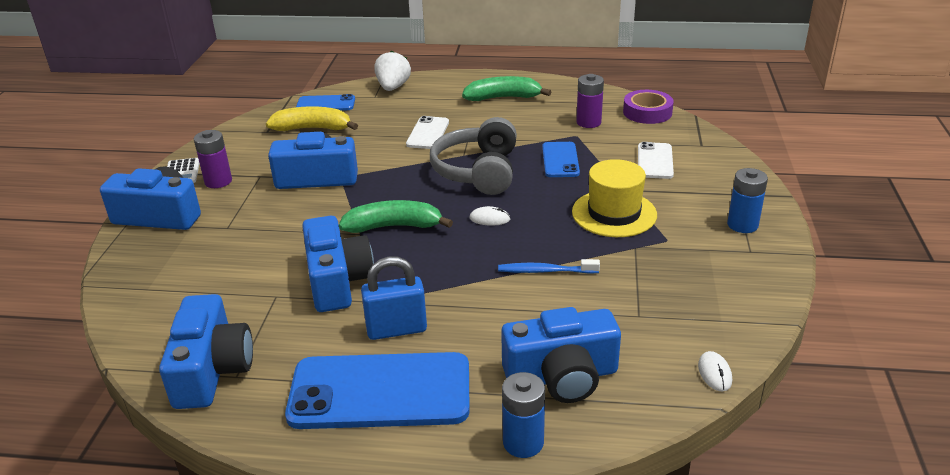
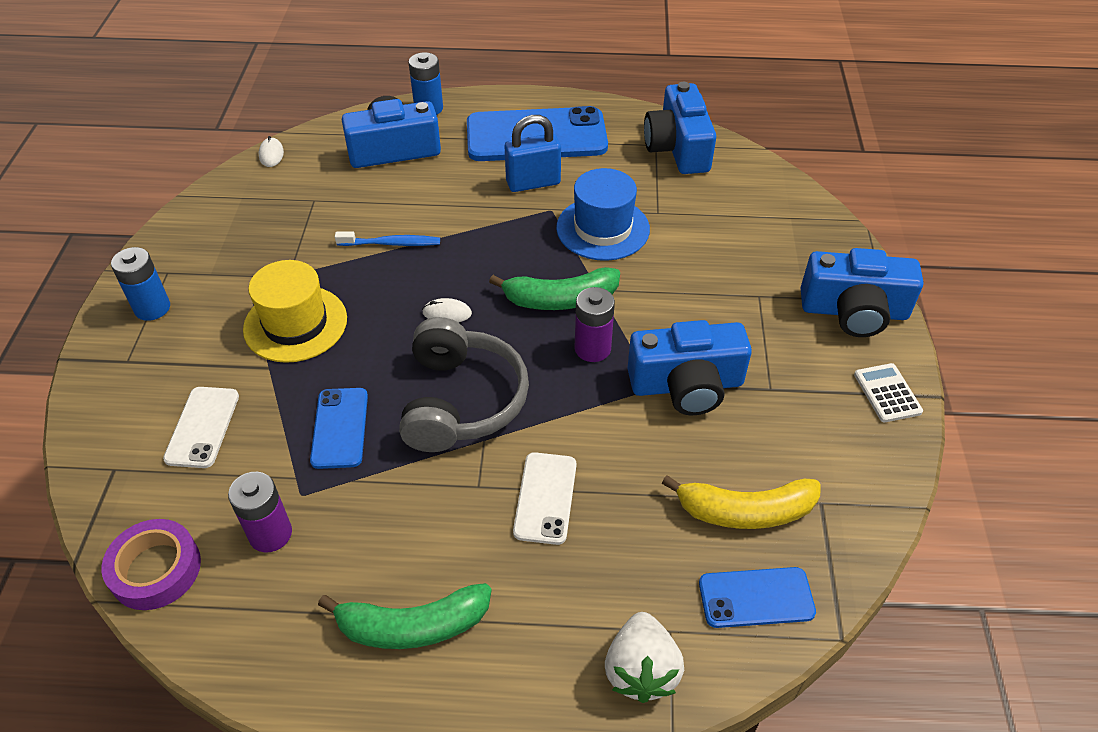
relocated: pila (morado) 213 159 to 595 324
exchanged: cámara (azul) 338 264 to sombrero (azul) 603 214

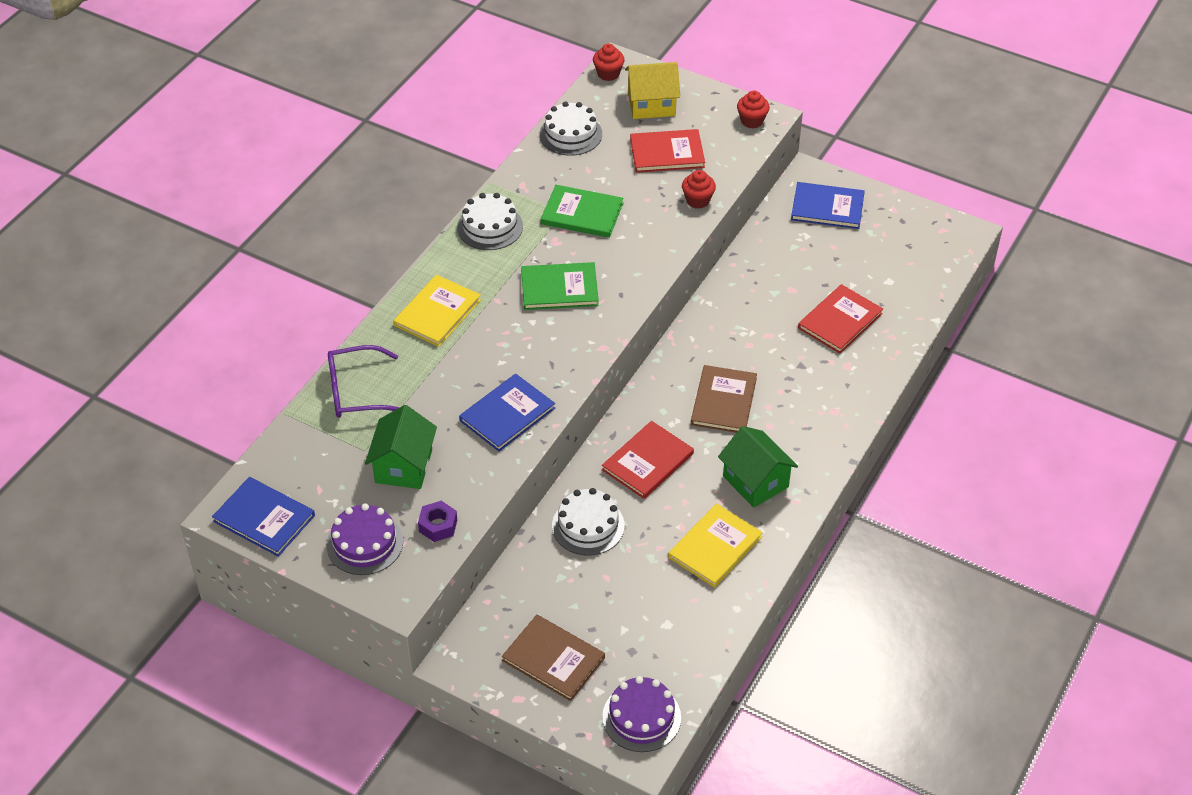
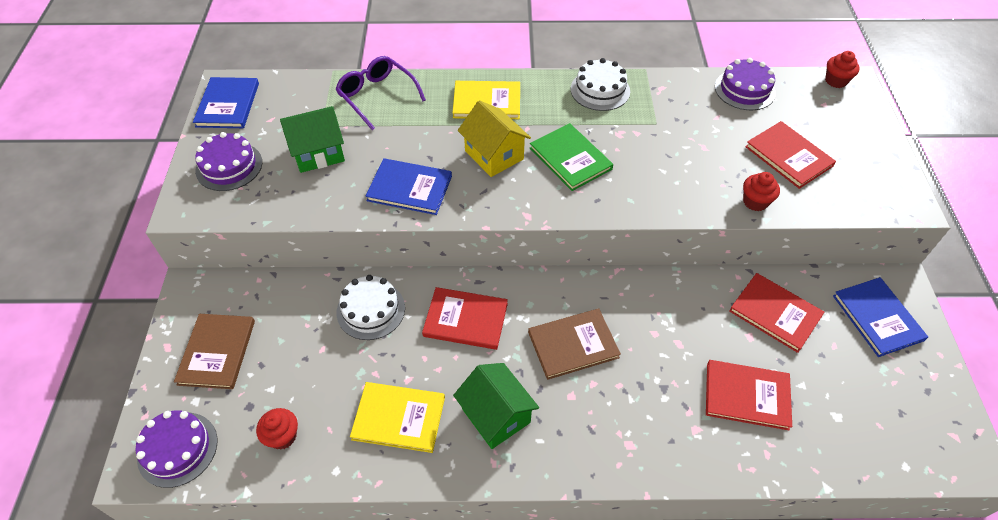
missing: libro (verde) 582 211; tuerca (morado) 437 521
appeared: libro (rojo) 776 313
relocated: casa (amarillo) 652 90 to 494 138; magdalena (rojo) 753 109 to 277 429
colour: tarta (blanco) 571 128 to tarta (morado) 745 84
spun: casa (verde) 758 467 = 496 406 60 degrees counterclockwise

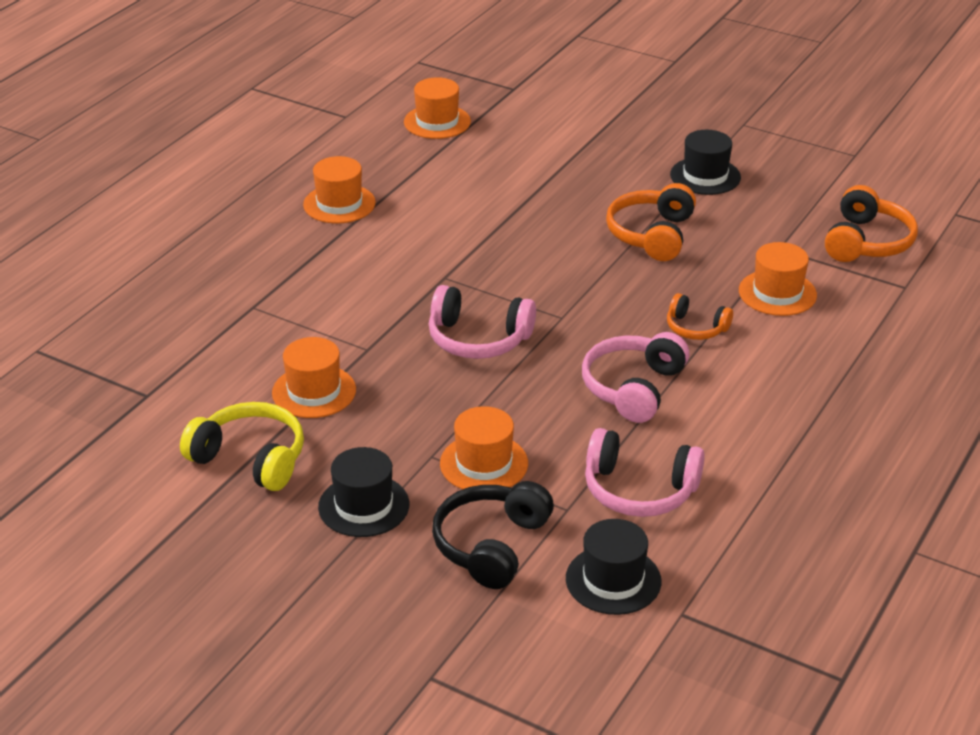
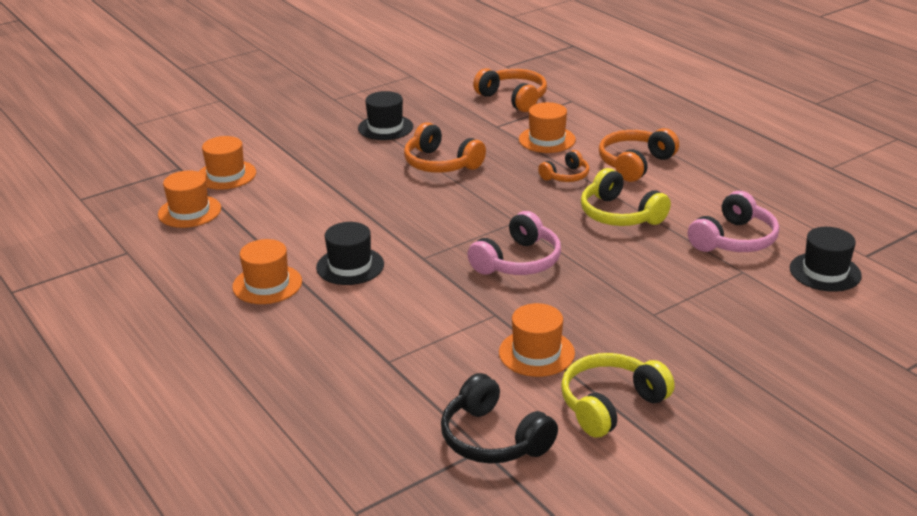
appeared: auriculares (naranja) 639 155
relocated: sombrero (naranja) 484 447 to 227 163; sombrero (negro) 363 492 to 350 253; auriculares (negro) 493 535 to 499 418
colour: auriculares (rosa) 635 377 to auriculares (amarillo) 626 197

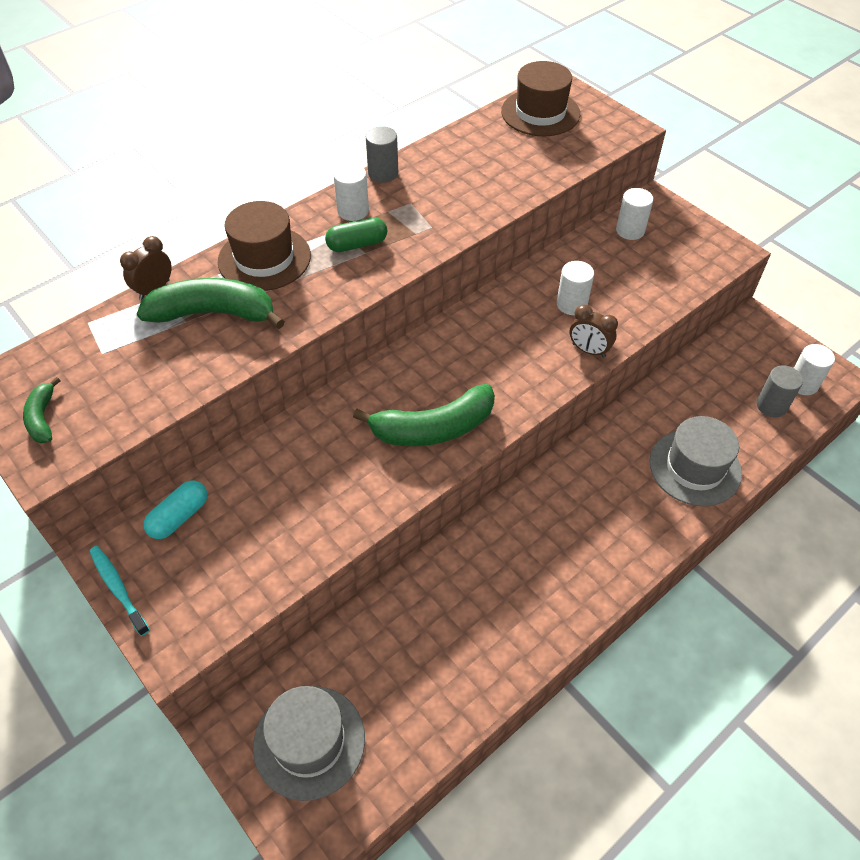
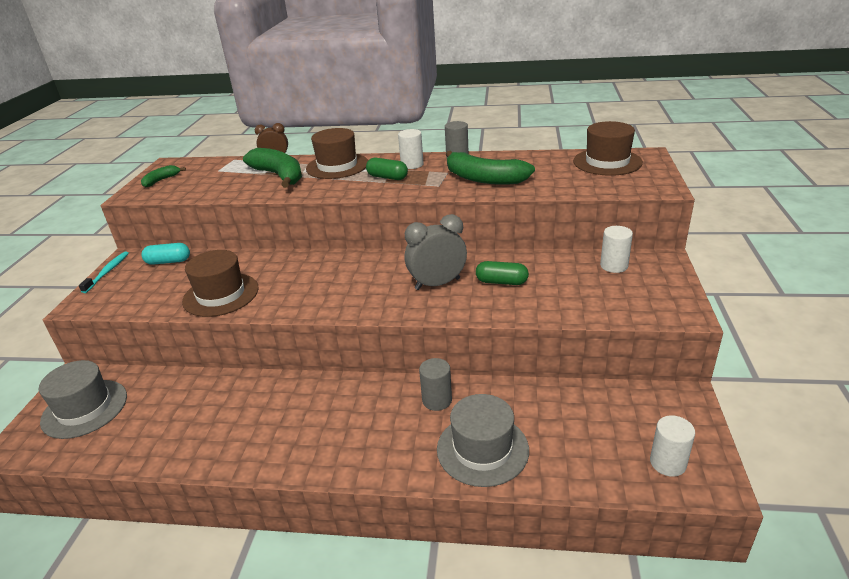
missing: despertador (marrón) 593 331
appeared: despertador (gris) 436 252; sombrero (marrón) 220 283
relocated: cilindro (gris) 779 391 to 435 384; plátano (verde) 424 415 to 490 168
exchanged: cilindro (blanco) 575 288 to cápsula (verde) 502 273

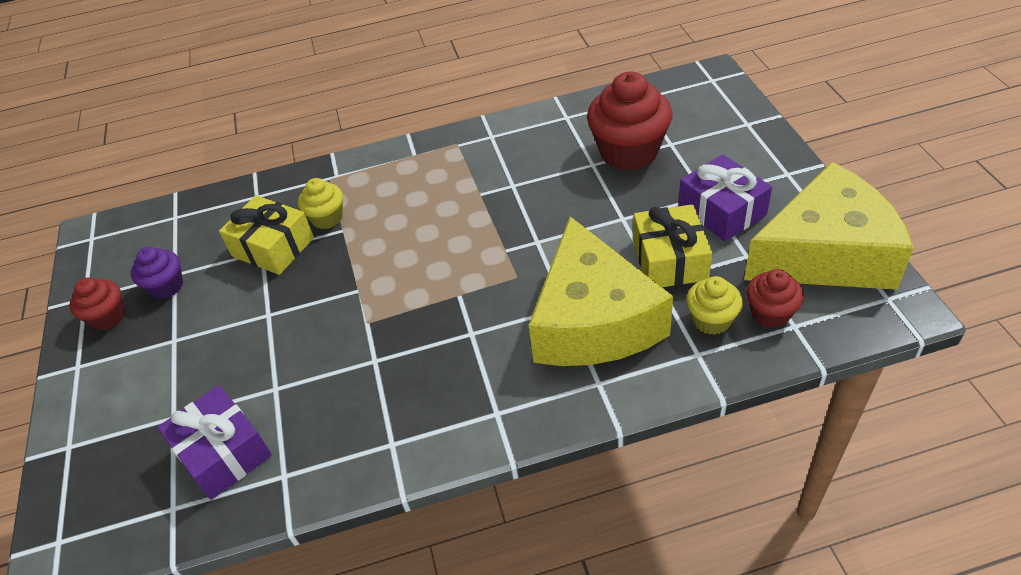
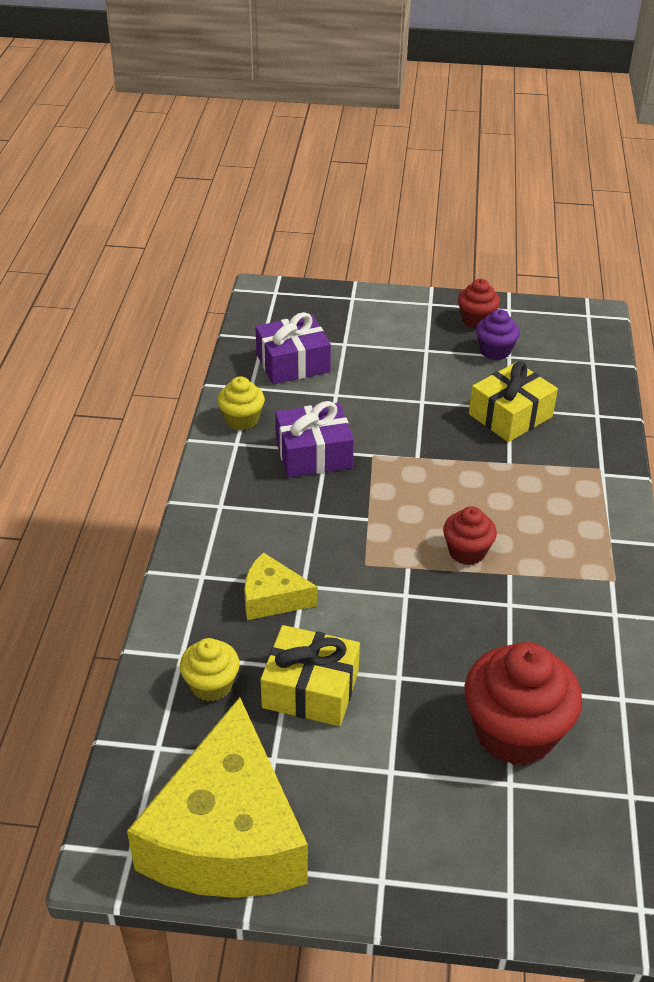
relocated: regalo (morado) 725 197 to 314 439; magdalena (amarillo) 320 203 to 241 403; magdalena (rojo) 775 298 to 470 535
size: queso (amarillo) 601 291 = 281 586 x0.47

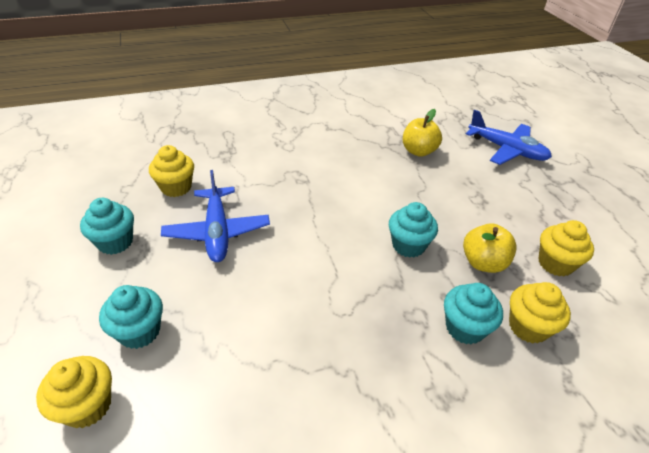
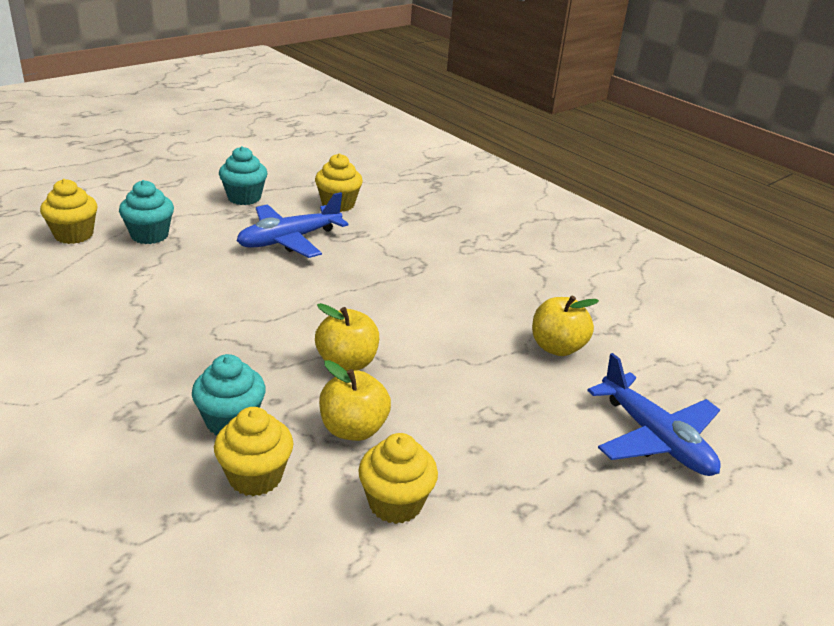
exchanged: magdalena (turquesa) 413 230 to manzana (amarillo) 347 337
spun: avión (azul) 509 137 = 654 414 45 degrees counterclockwise

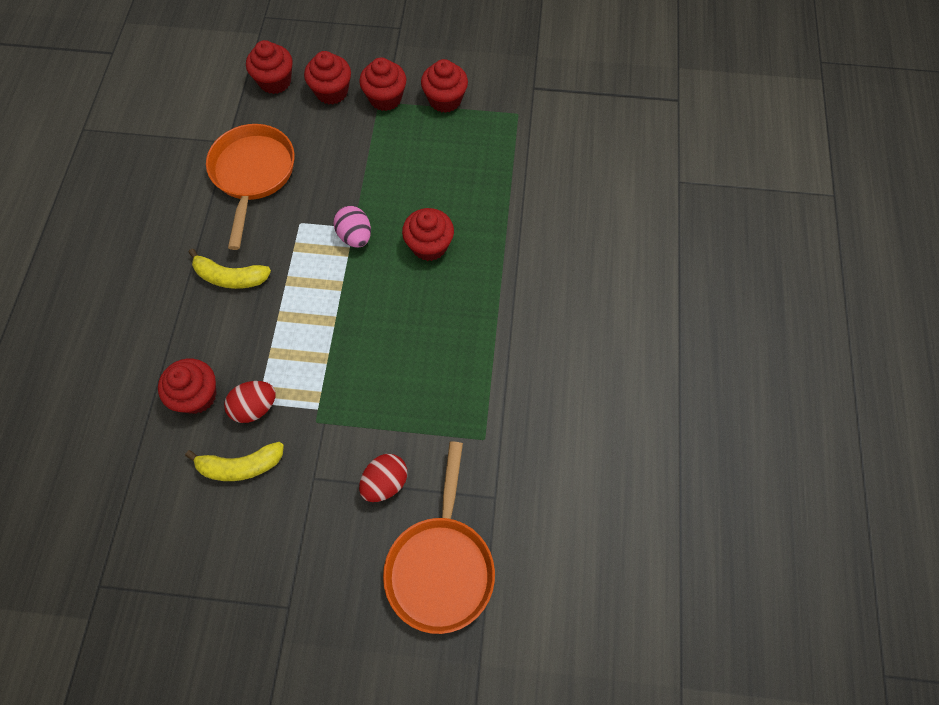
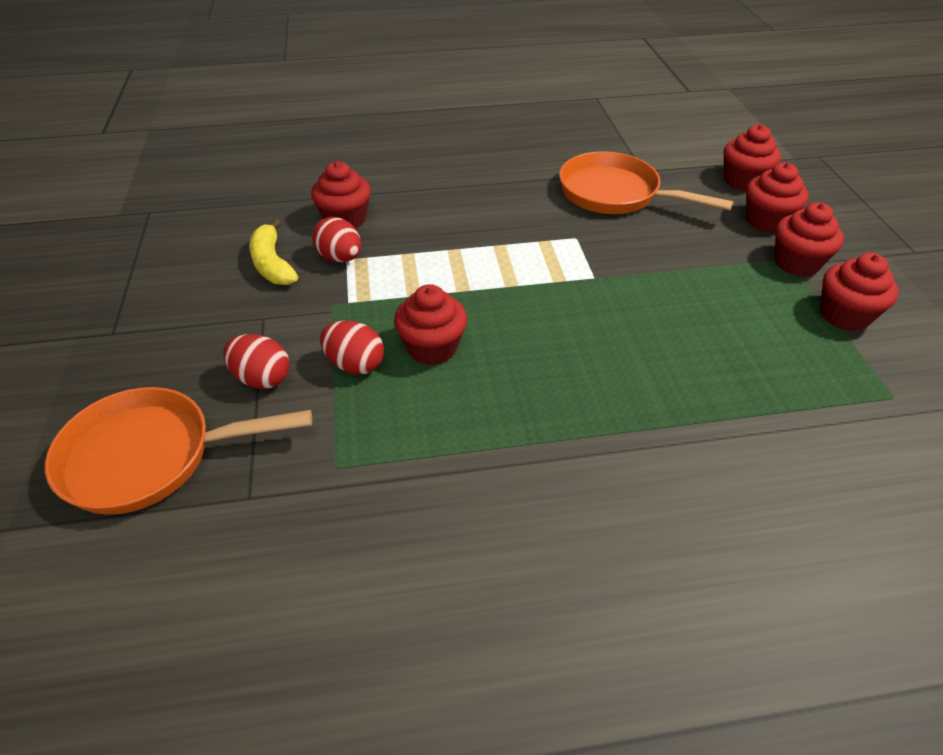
missing: huevo (rosa) 352 227; plátano (amarillo) 229 269
appeared: huevo (rojo) 352 348
relocated: magdalena (rojo) 428 234 to 430 324
spun: sartén (naranja) 250 187 = 646 182 135 degrees counterclockwise

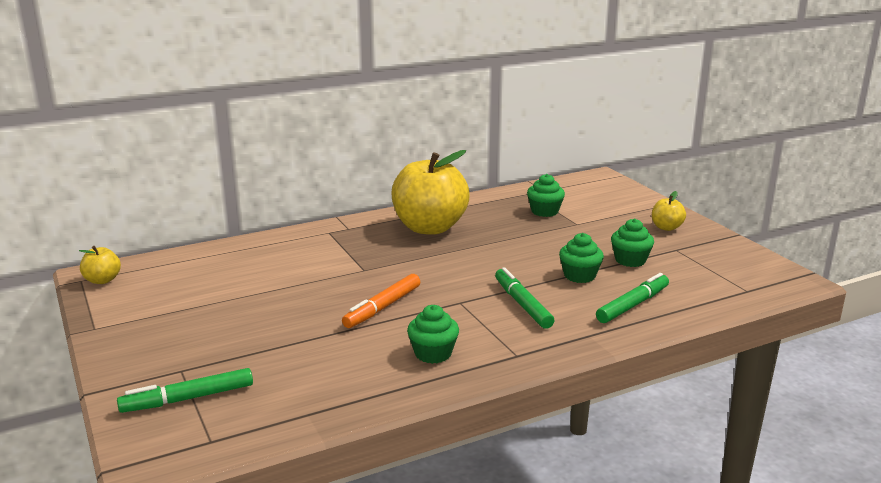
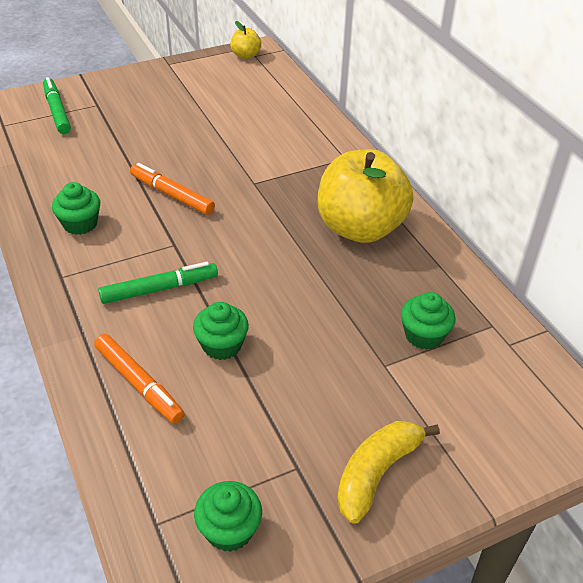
relocated: magdalena (verde) 632 243 to 228 516
exchanged: manzana (amarillo) 669 211 to plátano (amarillo) 388 472
colour: rotulador (verde) 632 298 to rotulador (naranja) 139 379

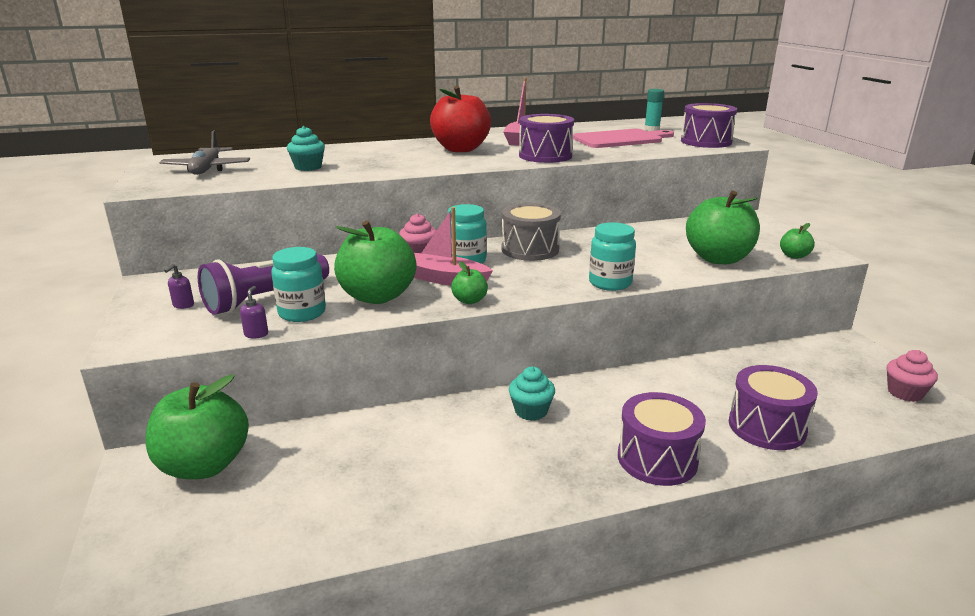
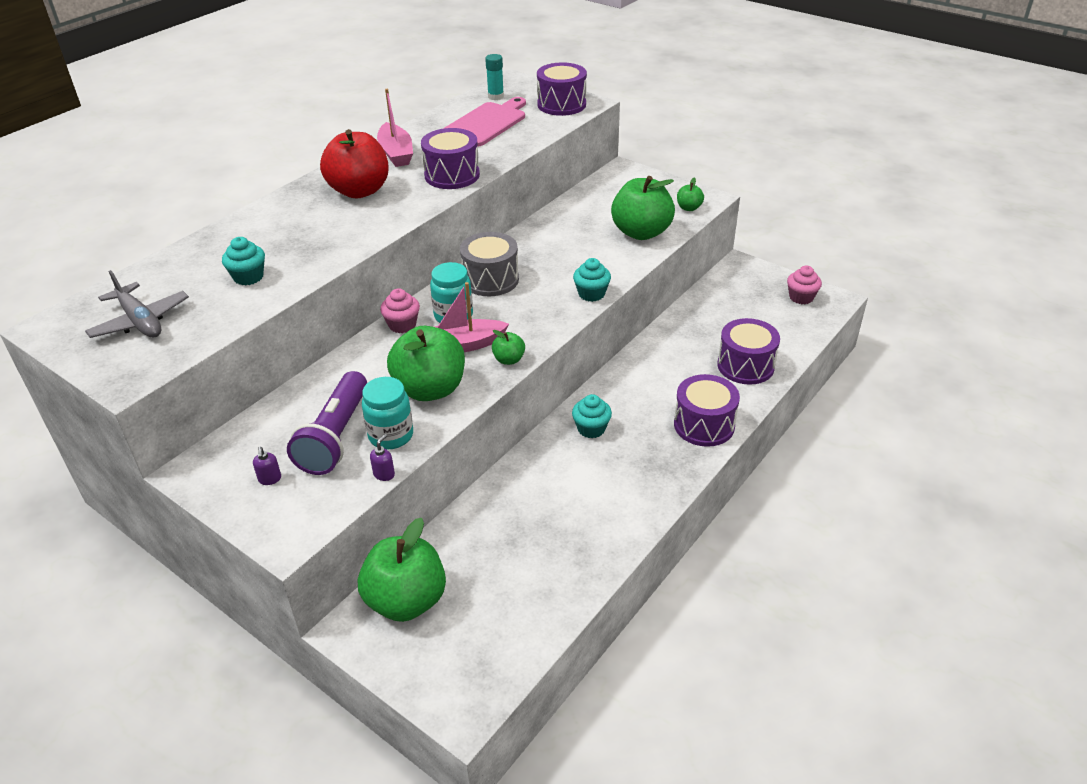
exchanged: tarro (turquesa) 612 256 to magdalena (turquesa) 592 280
spun: dispensador de jabón (morado) 254 312 = 382 457 60 degrees clockwise

